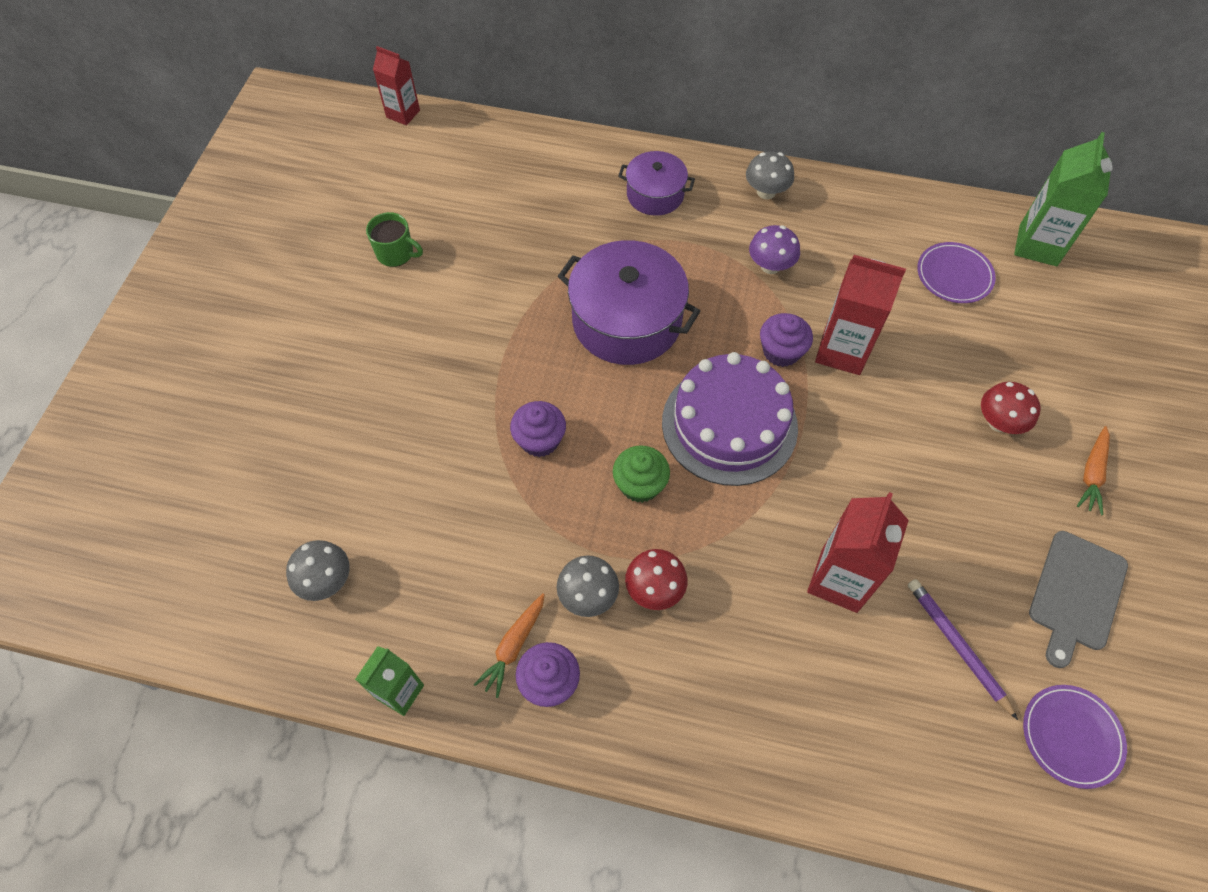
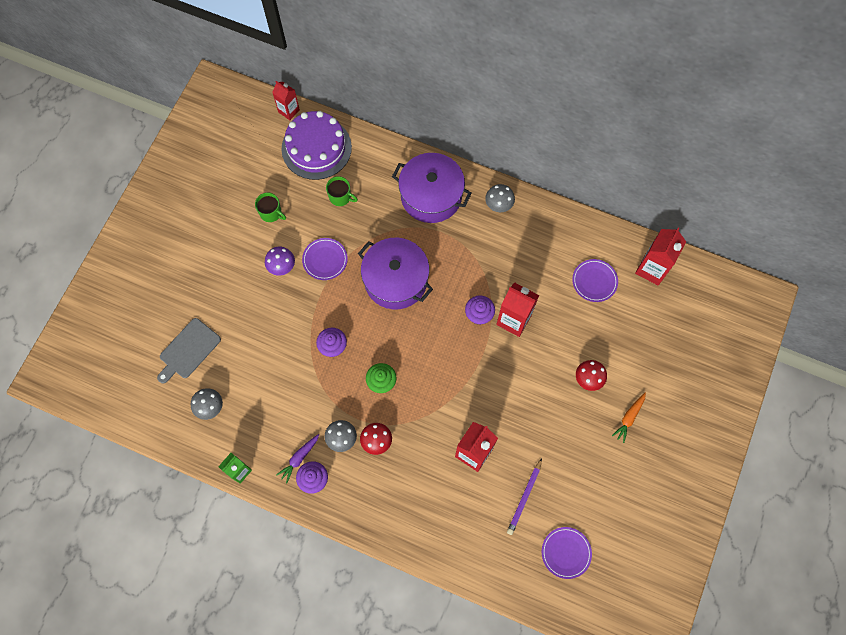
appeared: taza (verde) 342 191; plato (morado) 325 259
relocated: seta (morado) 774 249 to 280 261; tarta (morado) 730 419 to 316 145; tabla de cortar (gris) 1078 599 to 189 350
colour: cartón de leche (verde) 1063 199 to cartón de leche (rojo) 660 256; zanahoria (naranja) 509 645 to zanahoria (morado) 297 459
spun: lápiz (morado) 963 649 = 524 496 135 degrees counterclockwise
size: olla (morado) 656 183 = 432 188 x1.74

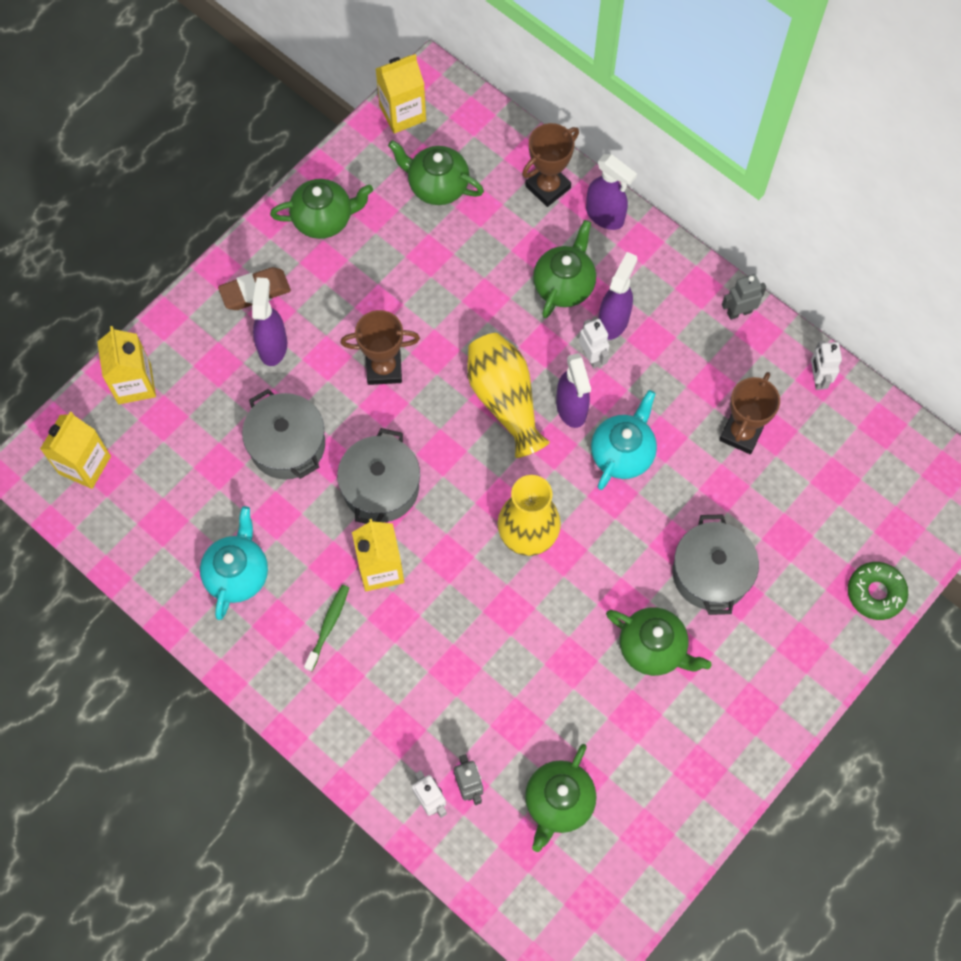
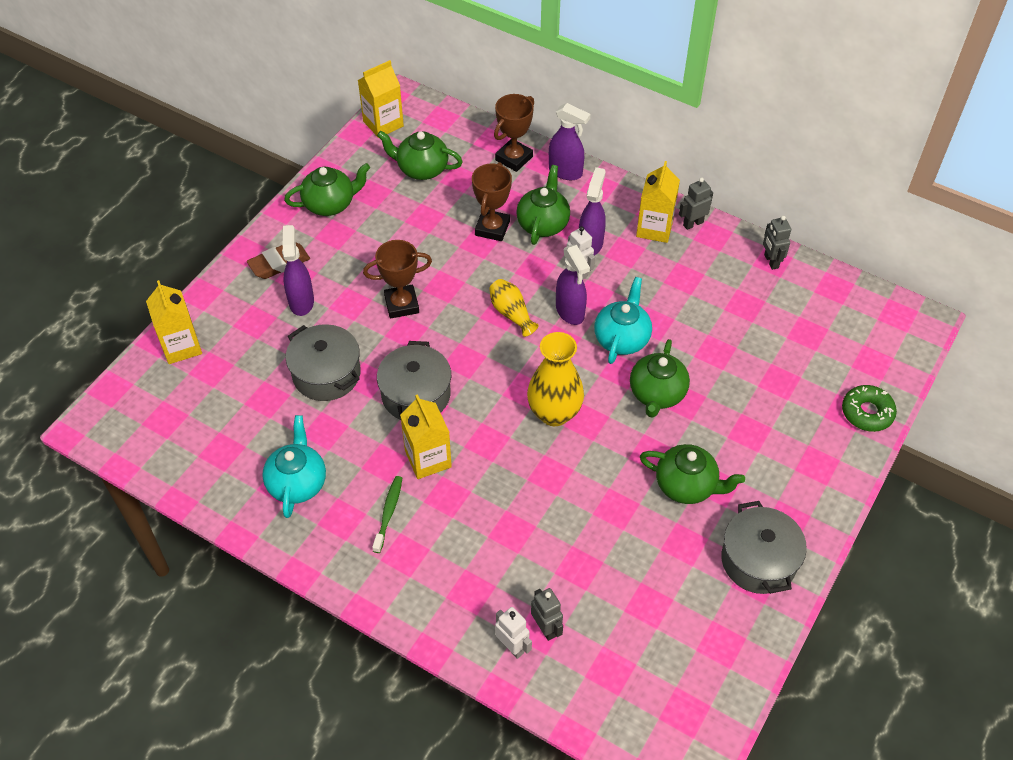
relocated: trofeo (marrón) 749 413 to 492 201; cartón de leche (amarillo) 75 450 to 658 202; olla (gris) 716 564 to 764 547; tetera (verde) 561 798 to 660 378
colour: robot (blanco) 826 365 to robot (gris) 777 243
size: florero (amarillo) 508 395 = 514 308 x0.58

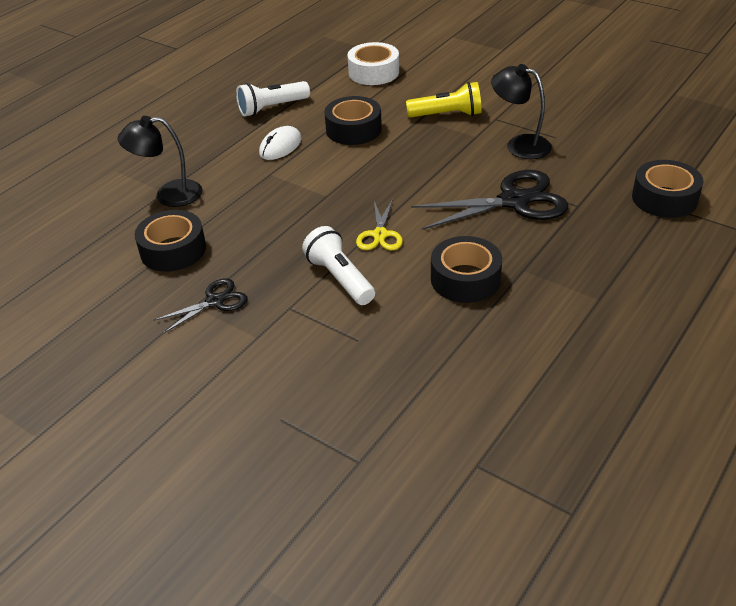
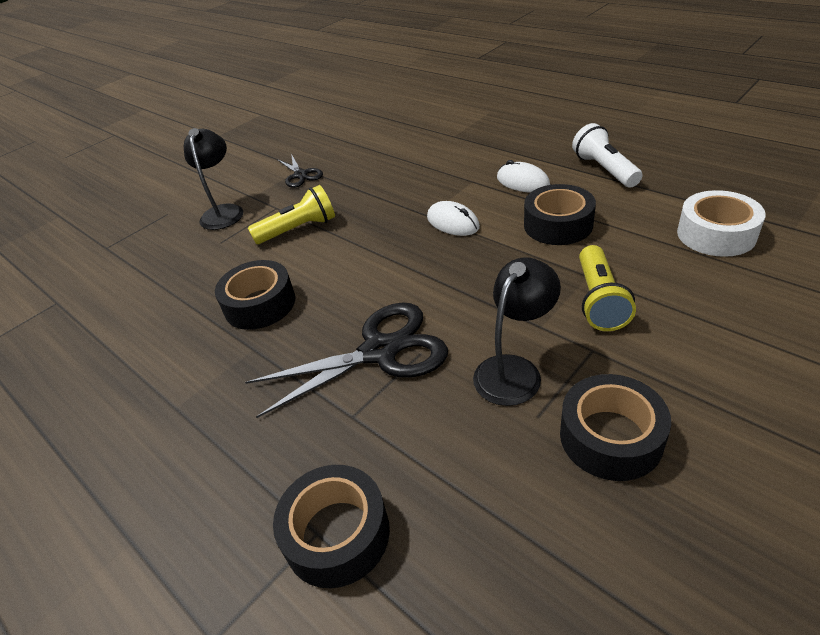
missing: tijeras (amarillo) 379 224
appeared: ratón (blanco) 453 218
relocated: lámpara (negro) 160 161 to 213 179; cinta adhesiva (negro) 170 241 to 615 427
colour: lámpara de mano (blanco) 338 265 to lámpara de mano (amarillo) 291 214
spun: tijeras (negro) 489 200 = 346 360 105 degrees counterclockwise

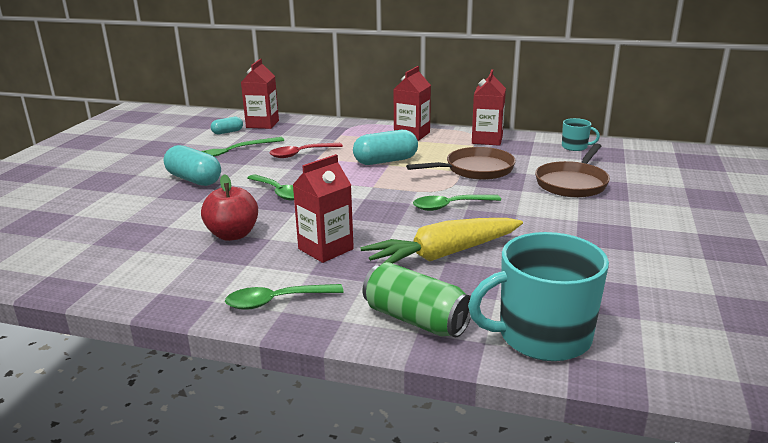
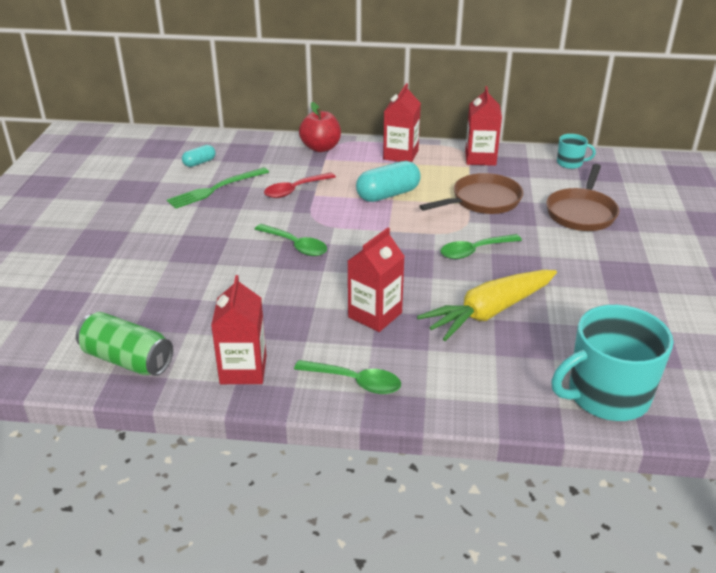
missing: cápsula (turquesa) 192 165
relocated: cartón de leche (rojo) 260 94 to 239 329; manzana (rojo) 229 207 to 320 127; lata (verde) 416 300 to 124 344
spun: cuchara (verde) 284 297 = 347 377 135 degrees counterclockwise

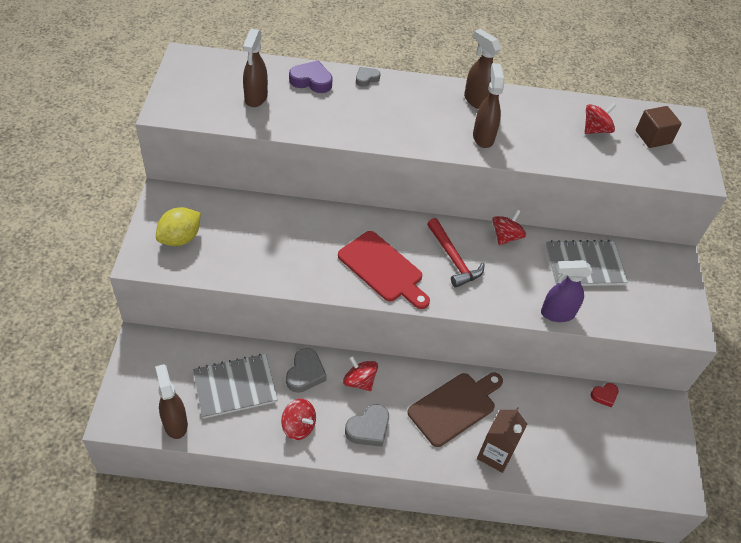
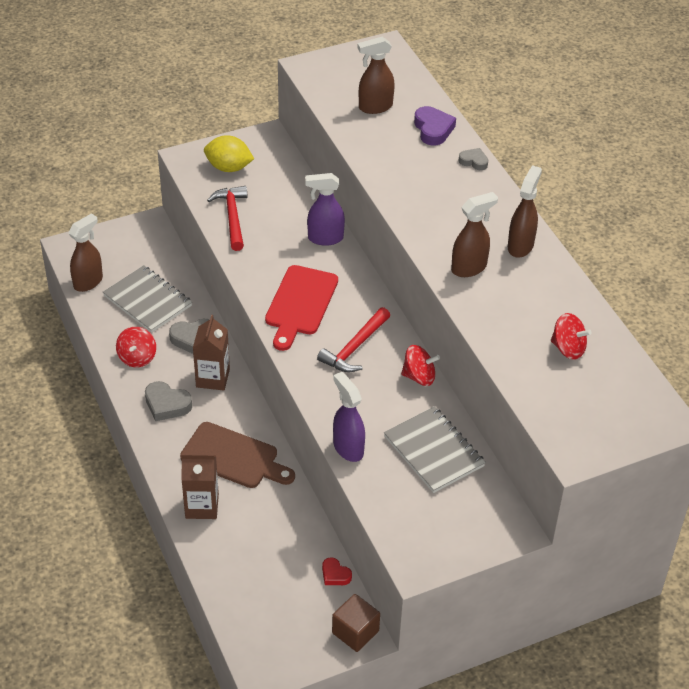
appeared: pulverizador (morado) 325 209; martillo (rojo) 227 218
relocated: cubo (marrón) 659 127 to 356 623
exchanged: peonza (rojo) 360 373 to cartón de leche (marrón) 211 353

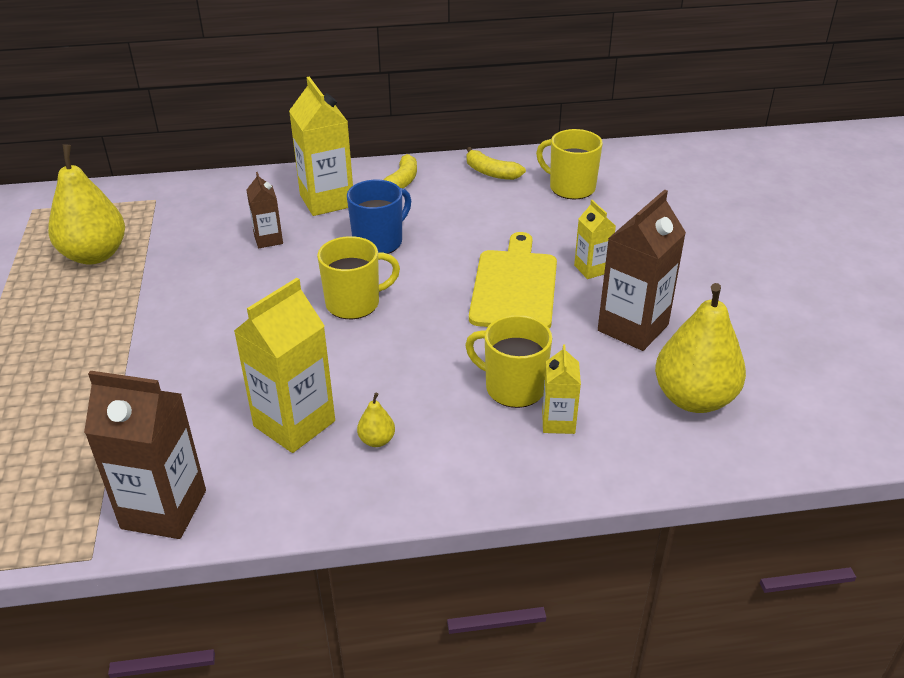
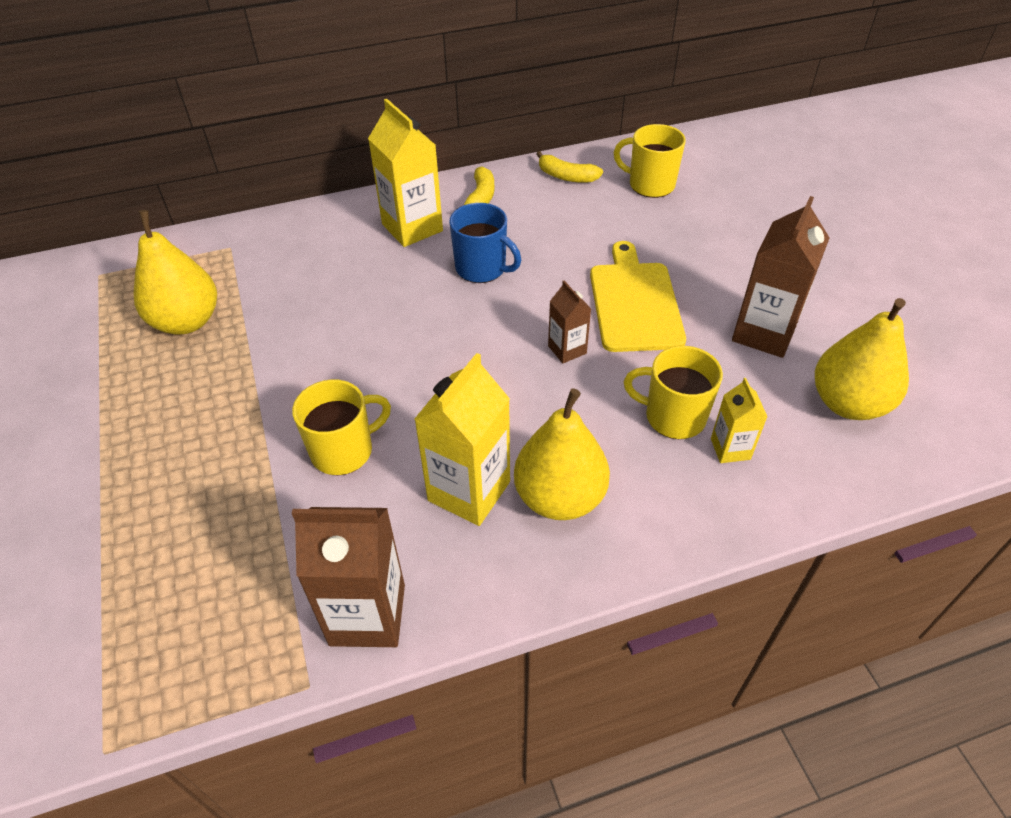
missing: cartón de leche (amarillo) 595 239
relocated: cartón de leche (marrón) 265 210 to 569 321; taza (amarillo) 358 277 to 341 427
spun: taza (azul) 379 217 = 485 243 90 degrees clockwise
size: pera (amarillo) 376 419 = 562 454 x2.39

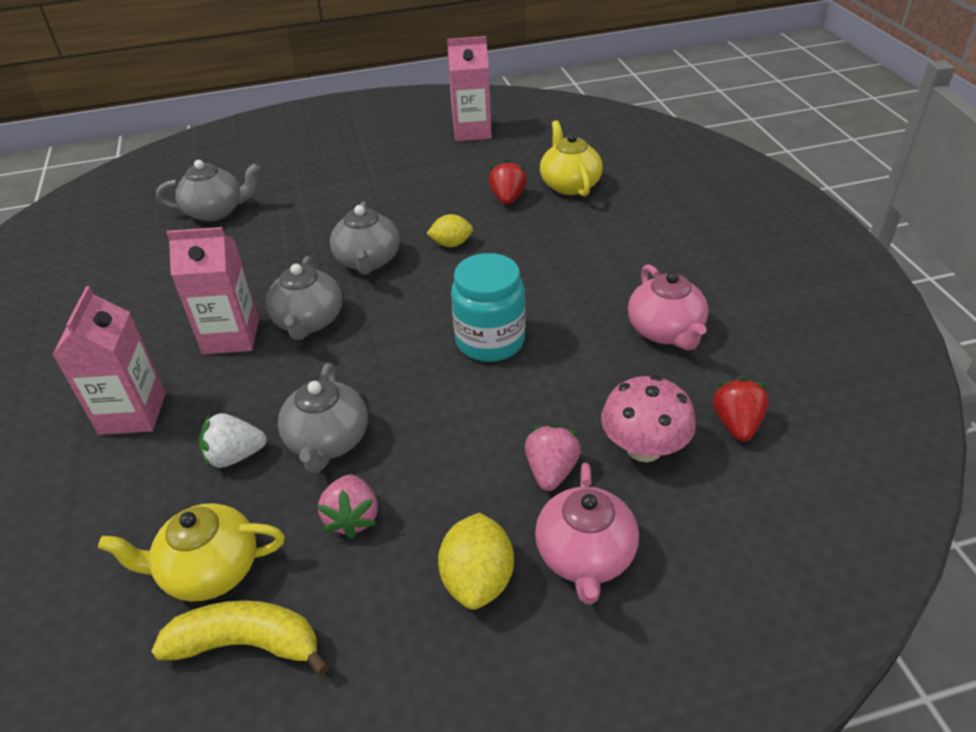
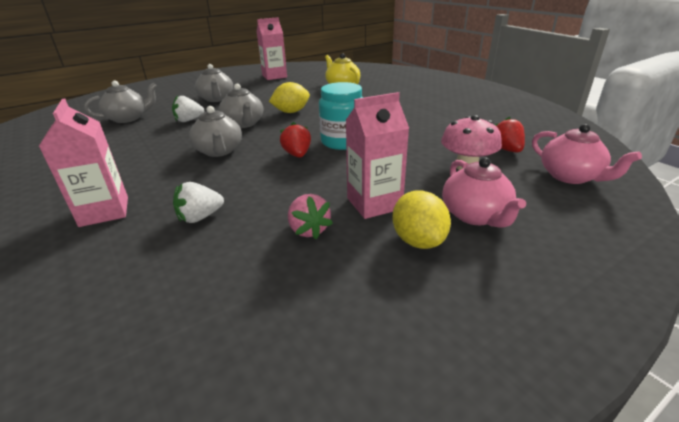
missing: fresa (rosa) 553 457; tetera (amarillo) 191 552; plátano (amarillo) 241 637
appeared: fresa (blanco) 188 108
relocated: fresa (rojo) 508 182 to 295 140; cartón de leche (rosa) 212 290 to 377 155; tetera (rosa) 668 307 to 587 154; tetera (gris) 323 418 to 214 83
size: limón (amarillo) 449 230 = 289 97 x1.51

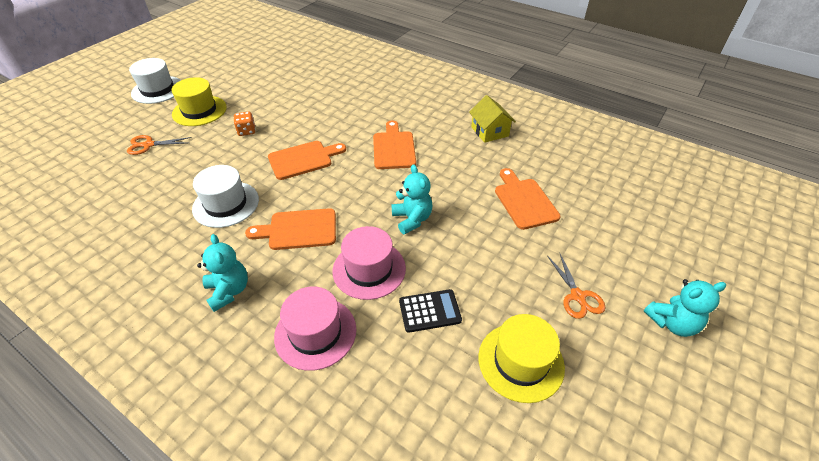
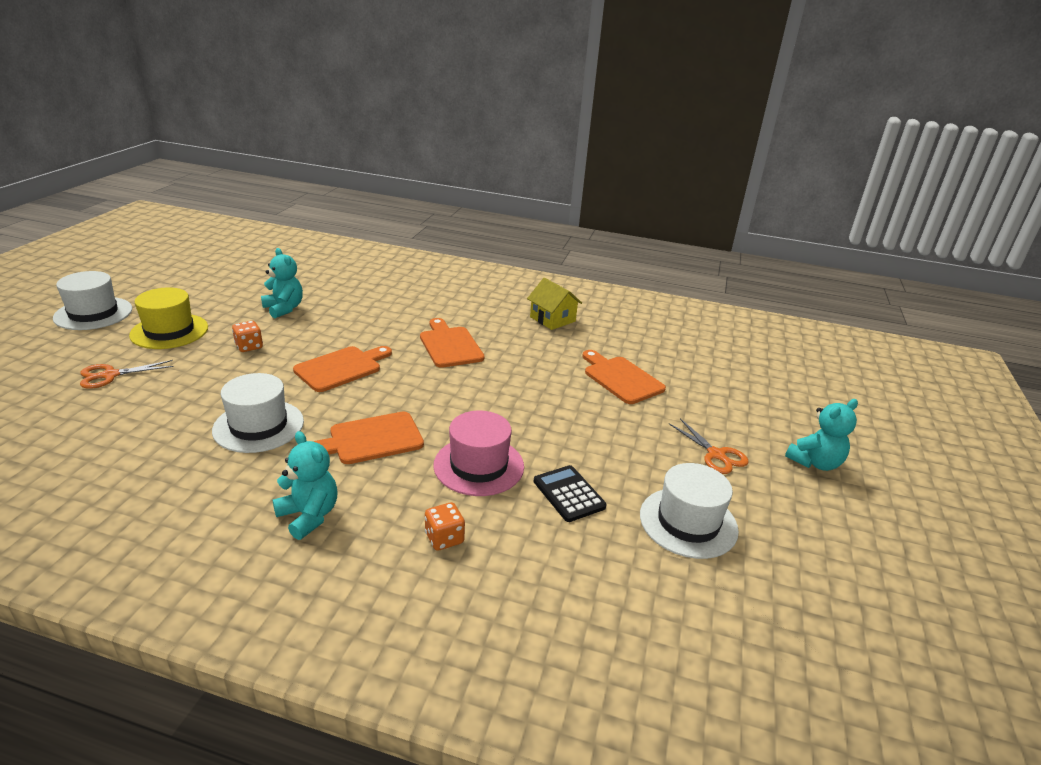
relocated: osito (turquesa) 411 199 to 282 283
exchanged: sombrero (rosa) 315 329 to dado (naranja) 445 526
colour: sombrero (amarillo) 521 358 to sombrero (blanco) 689 511
spun: calculadora (negro) 430 311 = 570 493 90 degrees counterclockwise

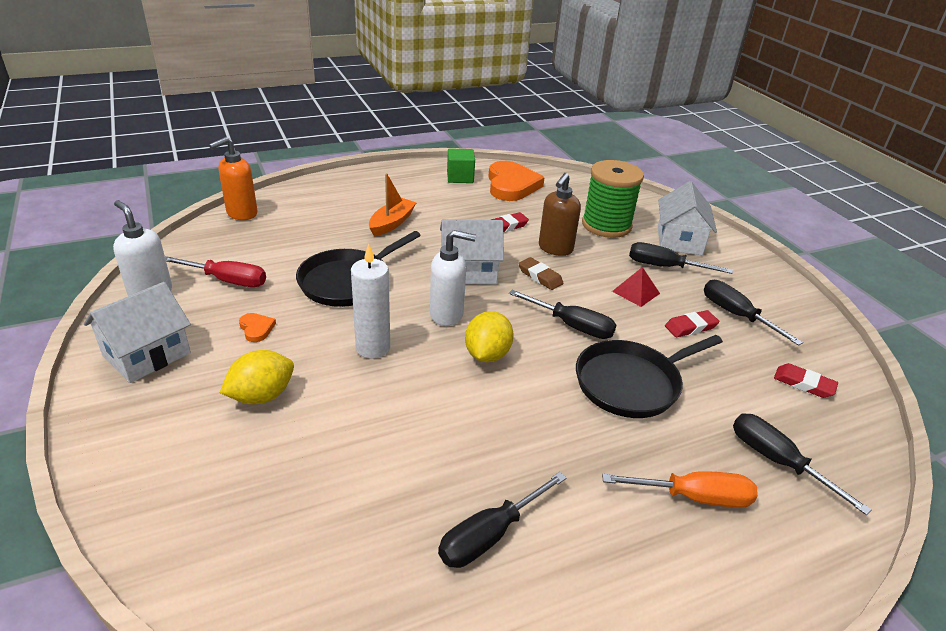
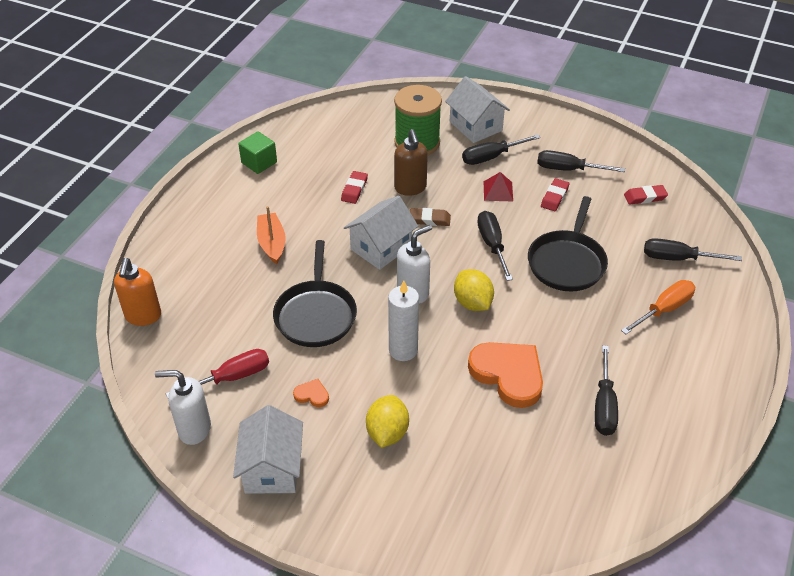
relocated: corazón (naranja) 516 181 to 505 375
spun: destornillador (negro) 562 314 = 495 246 90 degrees counterclockwise

